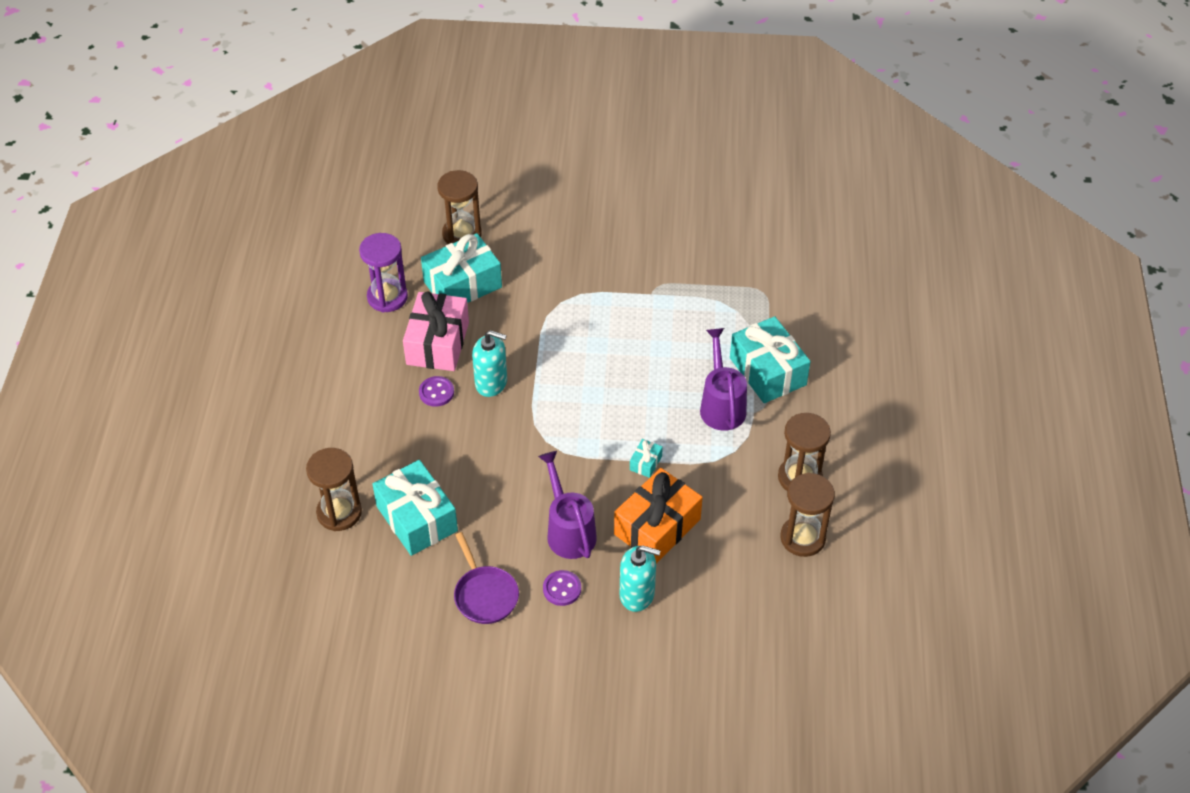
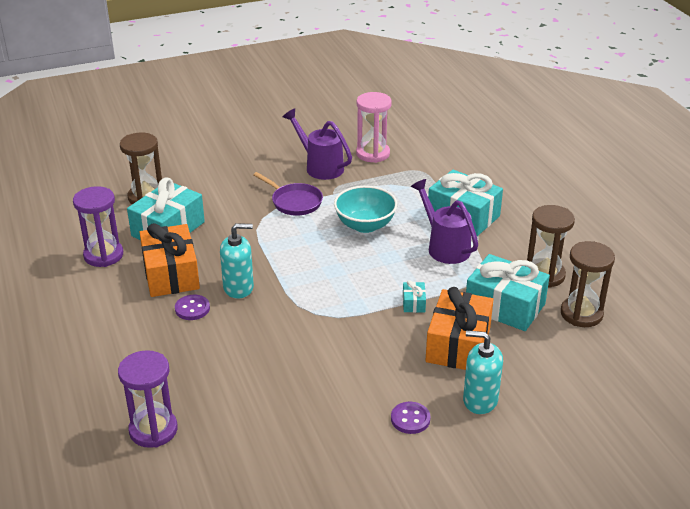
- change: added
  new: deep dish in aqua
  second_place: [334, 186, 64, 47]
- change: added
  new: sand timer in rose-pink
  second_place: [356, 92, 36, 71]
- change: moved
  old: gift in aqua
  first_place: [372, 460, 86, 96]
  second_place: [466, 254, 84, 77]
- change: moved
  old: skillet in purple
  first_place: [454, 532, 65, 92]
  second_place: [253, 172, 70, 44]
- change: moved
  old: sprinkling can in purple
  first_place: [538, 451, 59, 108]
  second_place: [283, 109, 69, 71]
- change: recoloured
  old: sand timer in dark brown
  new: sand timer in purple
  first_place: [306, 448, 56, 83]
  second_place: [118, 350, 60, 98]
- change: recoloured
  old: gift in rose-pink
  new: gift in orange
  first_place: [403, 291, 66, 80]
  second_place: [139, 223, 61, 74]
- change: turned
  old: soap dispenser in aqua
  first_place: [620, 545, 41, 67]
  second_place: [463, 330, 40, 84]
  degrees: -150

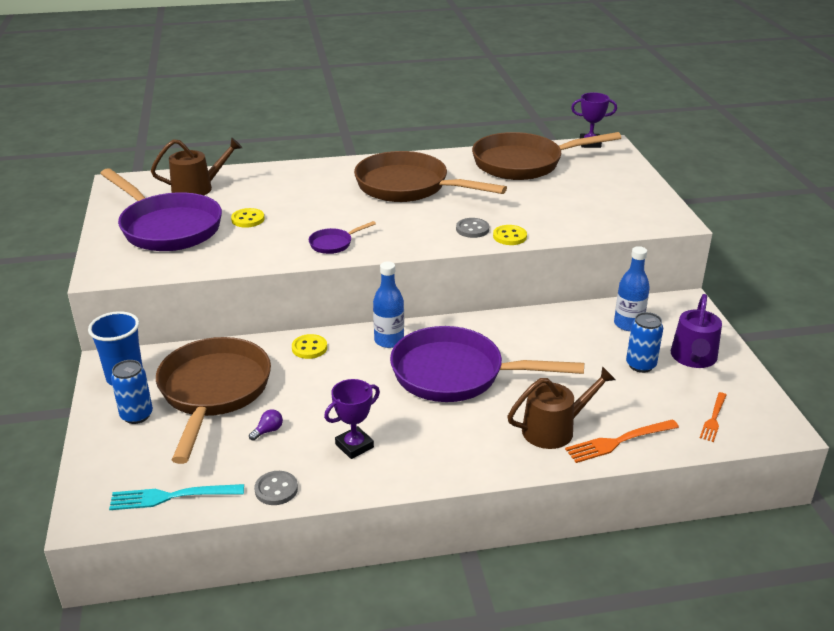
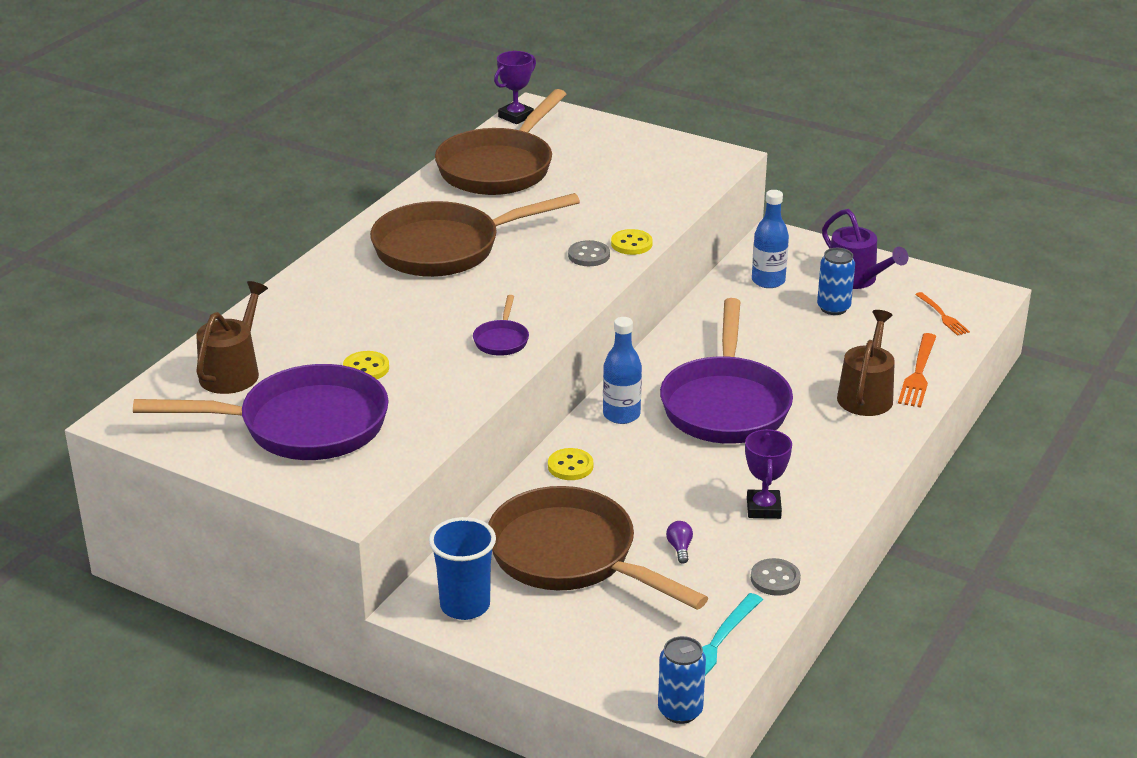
- change: moved
  old: can in cobalt
  first_place: [111, 360, 42, 64]
  second_place: [658, 636, 48, 88]
- change: turned
  old: skillet in purple
  first_place: [390, 326, 194, 76]
  second_place: [660, 298, 133, 146]
  degrees: -45

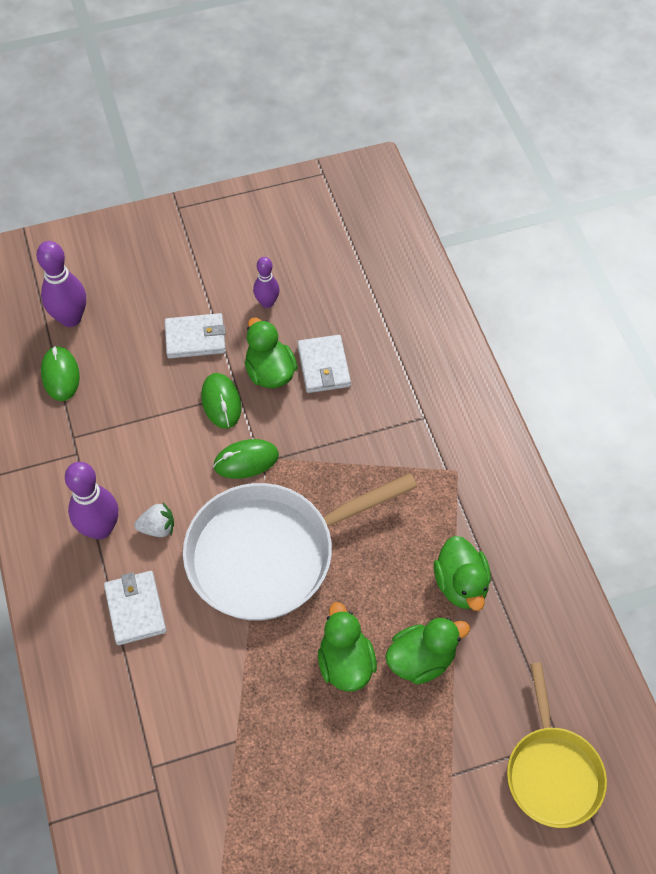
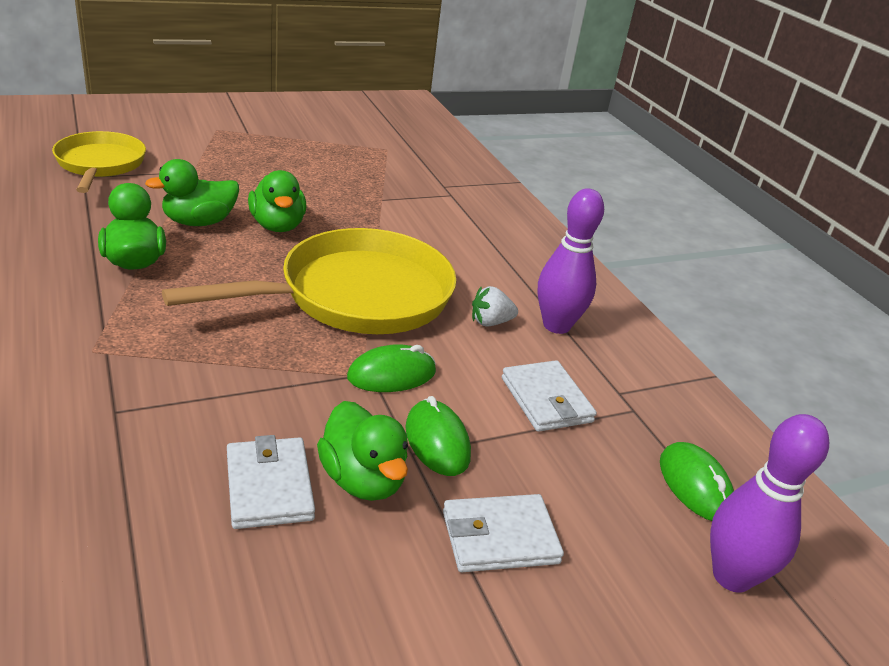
- change: removed
  old: tenpin in purple
  first_place: [253, 257, 27, 51]
- change: moved
  old: wallet in snow-white
  first_place: [104, 571, 62, 74]
  second_place: [502, 360, 95, 72]
- change: recoloured
  old: skillet in snow-white
  new: skillet in yellow
  first_place: [183, 473, 234, 148]
  second_place: [162, 228, 295, 106]

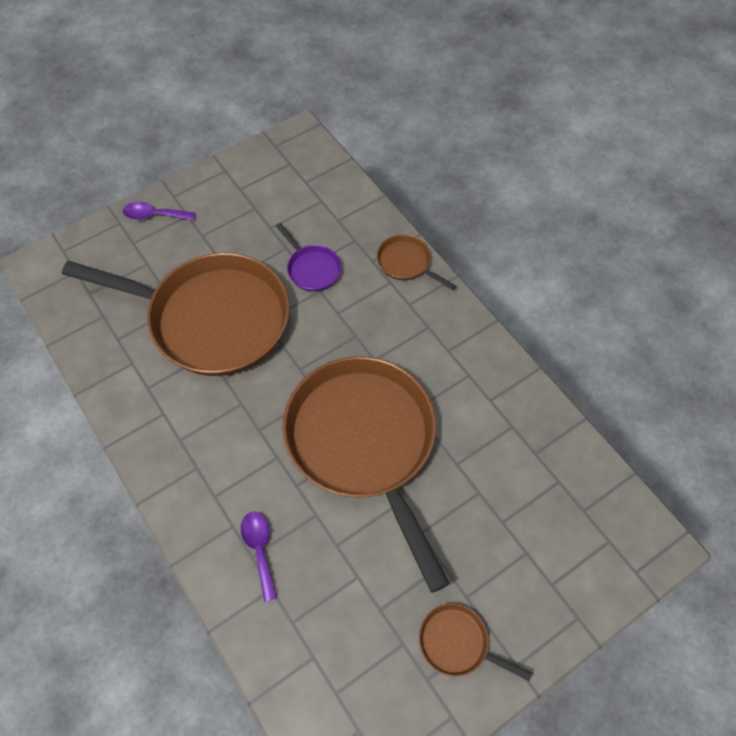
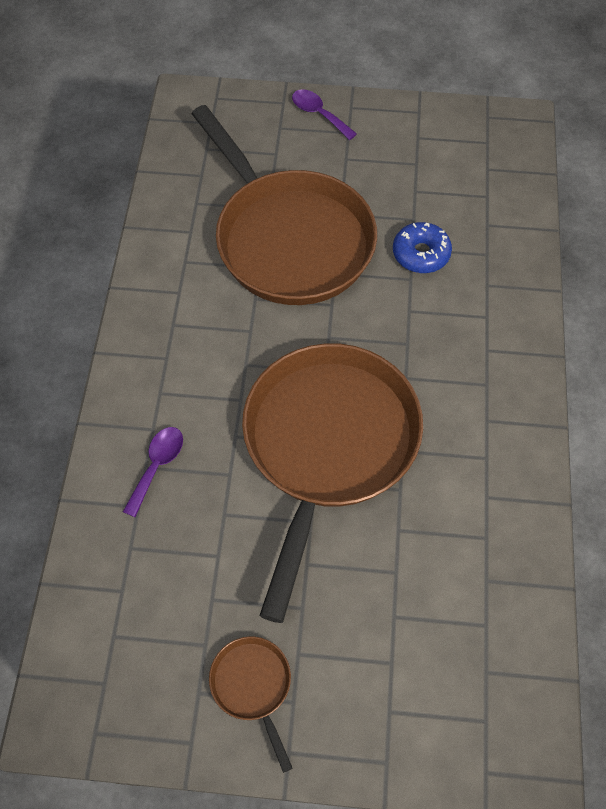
- change: removed
  old: skillet in dark brown
  first_place: [377, 234, 79, 56]
- change: replaced
  old: skillet in purple
  new: doughnut in cobalt
  first_place: [276, 223, 65, 69]
  second_place: [393, 222, 59, 51]

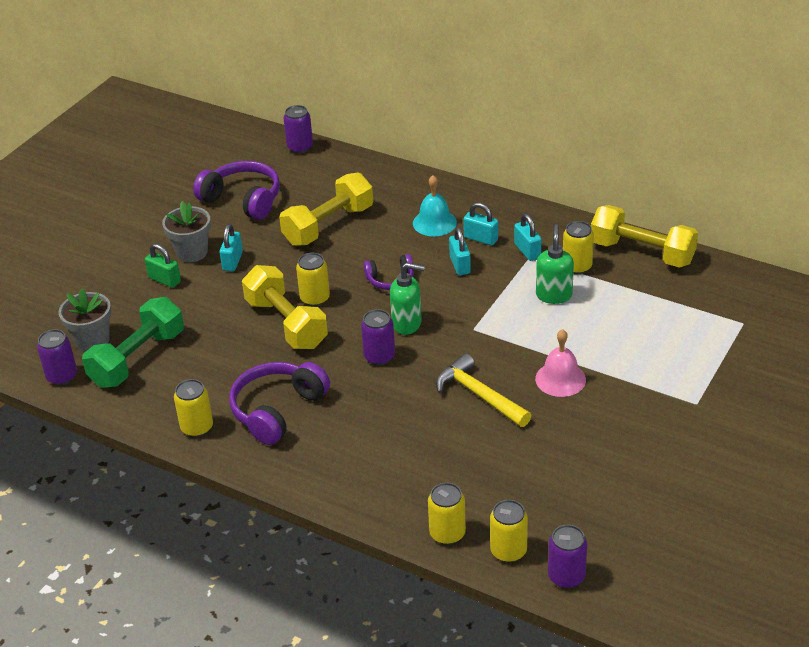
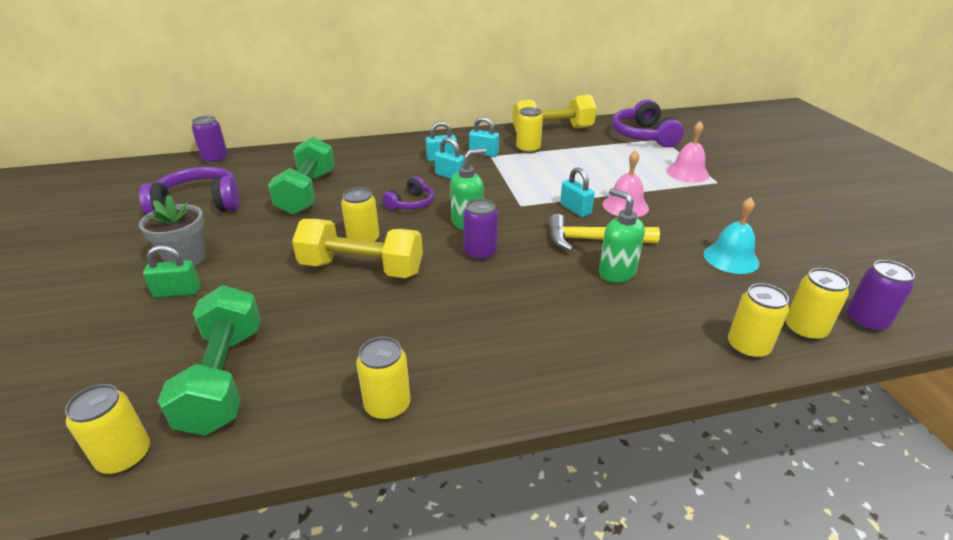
- change: removed
  old: potted plant in gray
  first_place: [59, 288, 52, 64]
- change: added
  new: school bell in rose-pink
  second_place: [666, 121, 43, 62]
- change: moved
  old: padlock in aqua
  first_place: [219, 224, 24, 47]
  second_place: [560, 167, 35, 50]
- change: moved
  old: headphones in purple
  first_place: [229, 362, 101, 83]
  second_place: [612, 99, 72, 49]
- change: moved
  old: school bell in aqua
  first_place: [413, 175, 44, 61]
  second_place: [704, 197, 55, 77]
- change: moved
  old: soap dispenser in leaf-green
  first_place: [536, 224, 38, 80]
  second_place: [599, 188, 46, 95]
- change: recoloured
  old: can in purple
  new: can in yellow
  first_place: [37, 329, 40, 56]
  second_place: [65, 384, 85, 90]
- change: recoloured
  old: free weight in yellow
  new: free weight in leaf-green
  first_place: [279, 173, 94, 73]
  second_place: [268, 136, 67, 79]

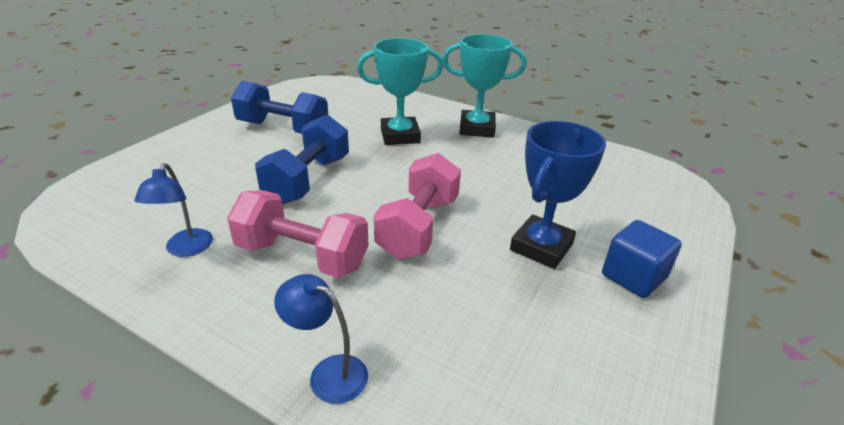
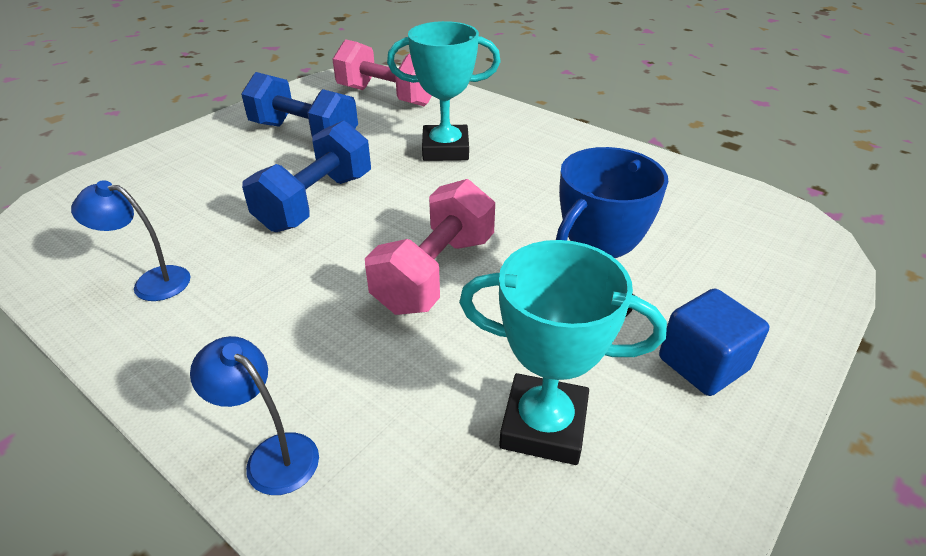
- change: moved
  old: free weight in rose-pink
  first_place: [227, 190, 141, 88]
  second_place: [332, 39, 100, 67]
- change: moved
  old: trophy in aqua
  first_place: [443, 34, 84, 103]
  second_place: [459, 240, 208, 225]
- change: turned
  old: desk lamp in cobalt
  first_place: [134, 163, 79, 94]
  second_place: [71, 180, 120, 121]
  degrees: 90

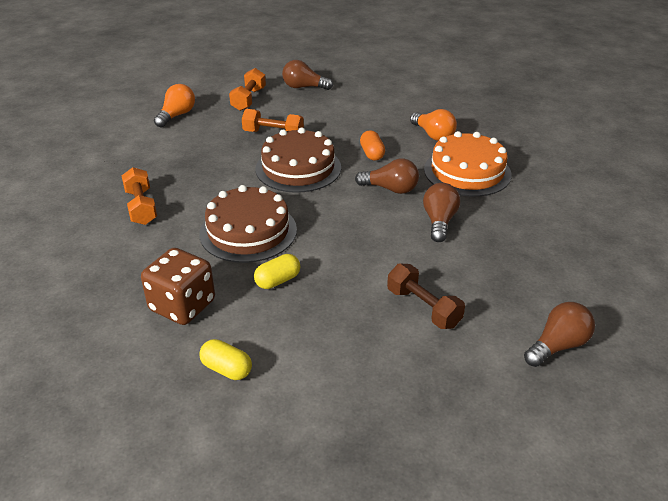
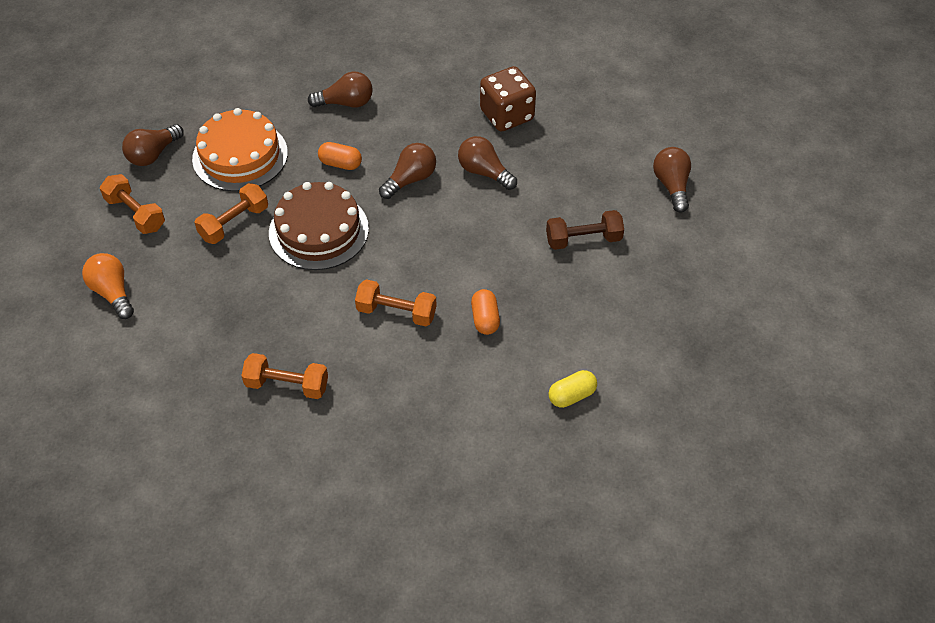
- change: moved
  old: dice in dark brown
  first_place: [141, 248, 74, 77]
  second_place: [480, 66, 56, 66]
- change: moved
  old: gateau in orange
  first_place: [424, 131, 88, 66]
  second_place: [192, 108, 96, 83]
- change: replaced
  old: gateau in dark brown
  new: free weight in orange
  first_place: [199, 185, 98, 78]
  second_place: [355, 279, 82, 47]
- change: recoloured
  old: pill in yellow
  new: pill in orange
  first_place: [254, 254, 47, 35]
  second_place: [471, 289, 29, 46]
- change: recoloured
  old: lightbulb in orange
  new: lightbulb in dark brown
  first_place: [410, 109, 47, 32]
  second_place: [308, 71, 65, 36]

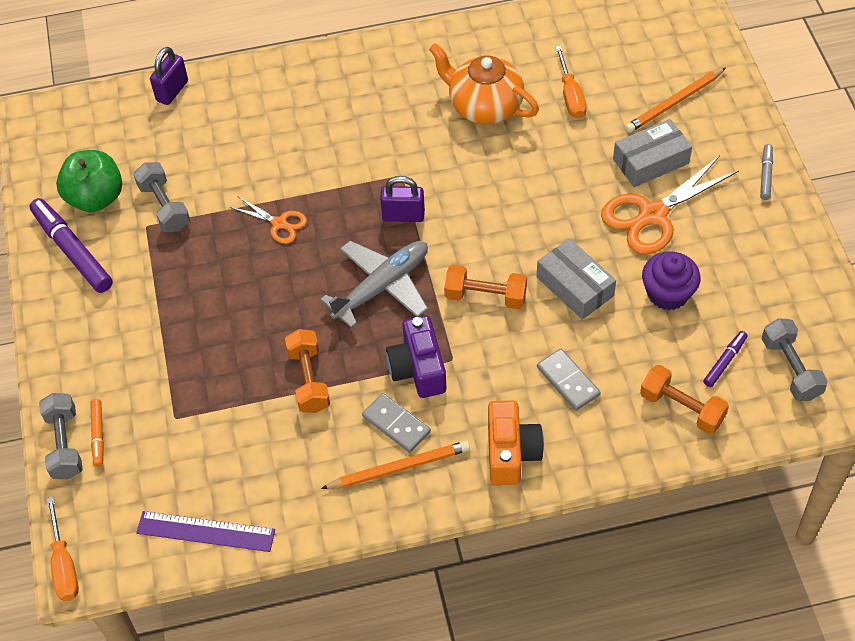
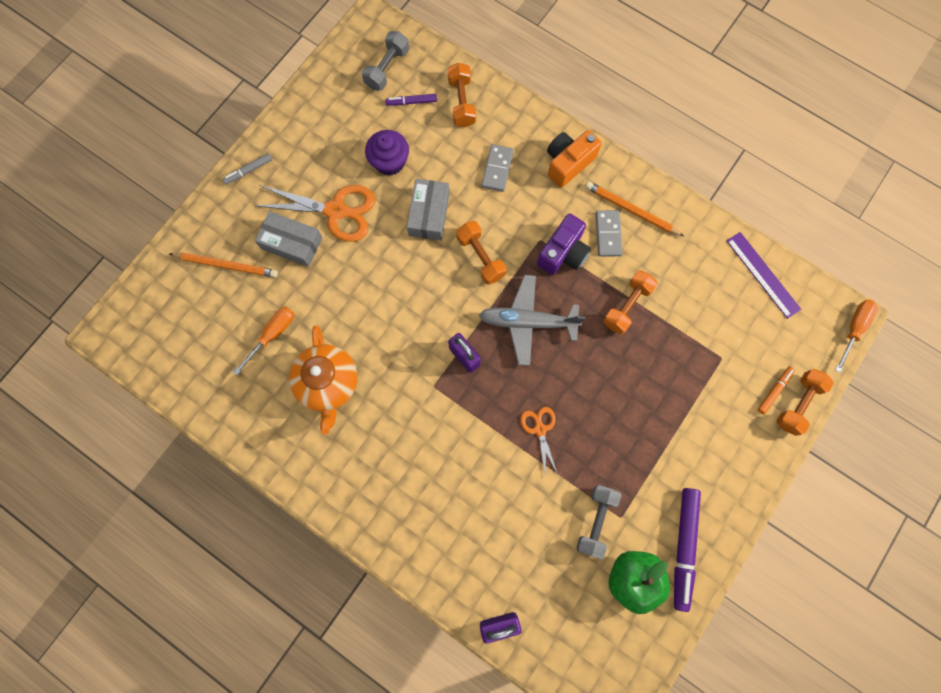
- change: recoloured
  old: free weight in gray
  new: free weight in orange
  first_place: [39, 393, 44, 86]
  second_place: [776, 369, 58, 67]

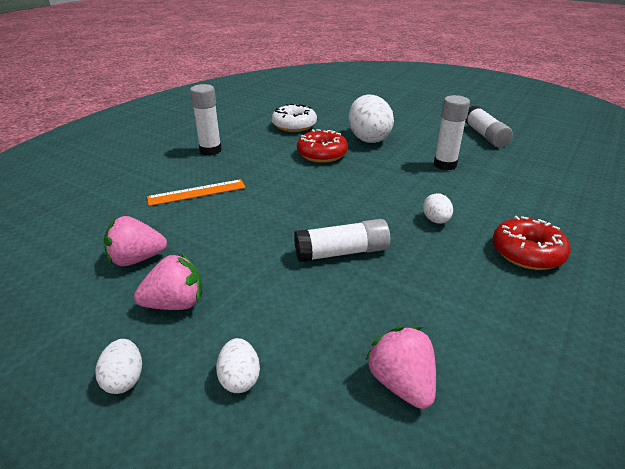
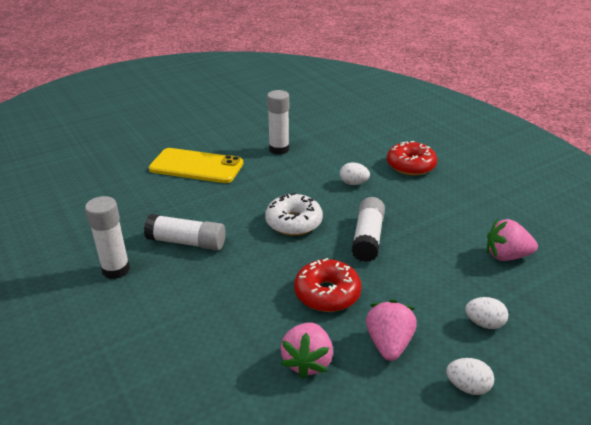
- change: removed
  old: straightedge in orange
  first_place: [147, 179, 99, 27]
- change: moved
  old: doughnut in snow-white
  first_place: [272, 104, 45, 28]
  second_place: [265, 193, 58, 43]
- change: moved
  old: doughnut in crimson
  first_place: [297, 129, 51, 34]
  second_place: [294, 258, 68, 54]
- change: moved
  old: glue stick in snow-white
  first_place: [465, 106, 48, 42]
  second_place: [144, 214, 82, 36]
- change: replaced
  old: toy egg in snow-white
  new: mobile phone in yellow
  first_place: [349, 94, 45, 49]
  second_place: [149, 148, 94, 35]

